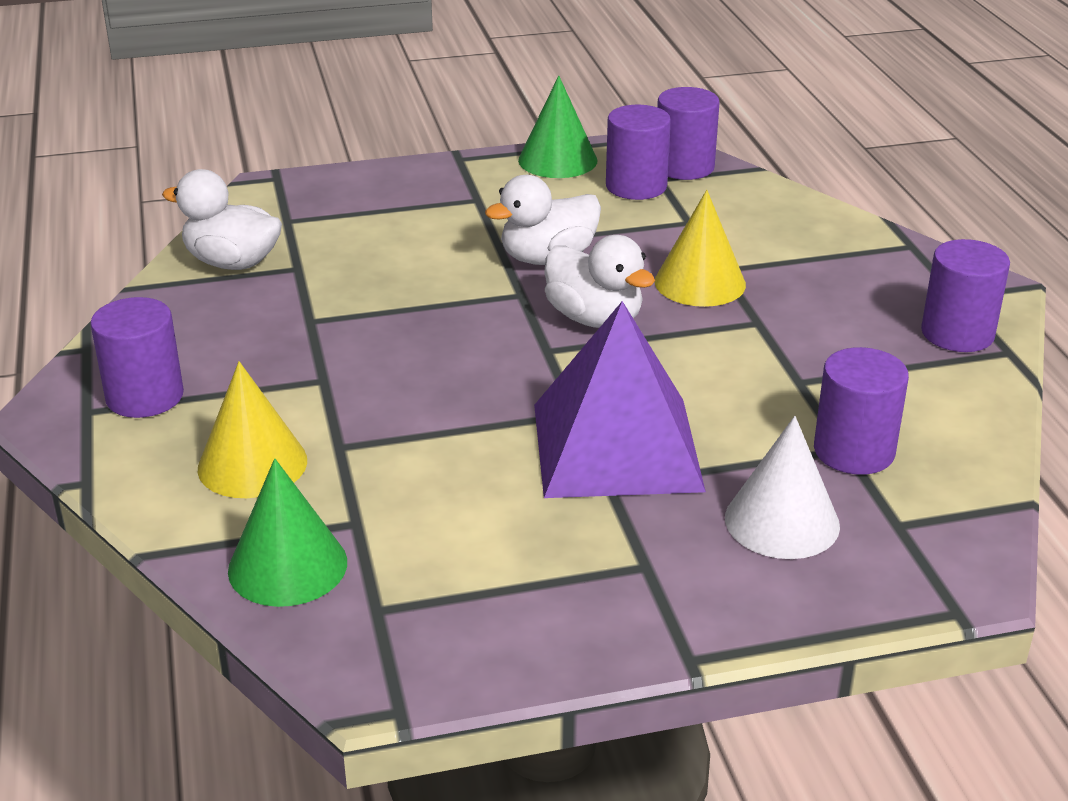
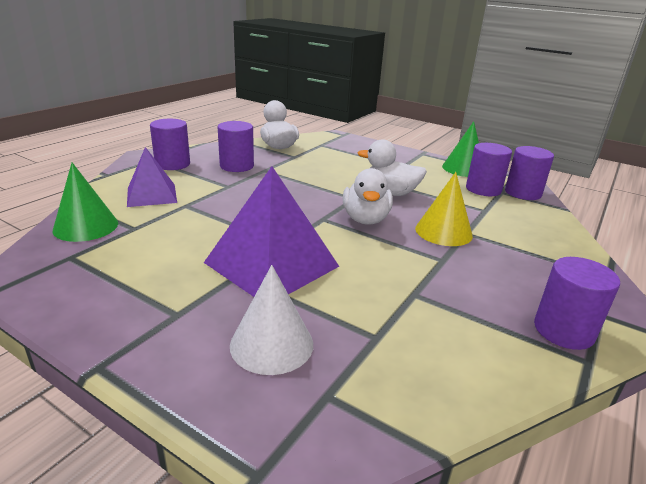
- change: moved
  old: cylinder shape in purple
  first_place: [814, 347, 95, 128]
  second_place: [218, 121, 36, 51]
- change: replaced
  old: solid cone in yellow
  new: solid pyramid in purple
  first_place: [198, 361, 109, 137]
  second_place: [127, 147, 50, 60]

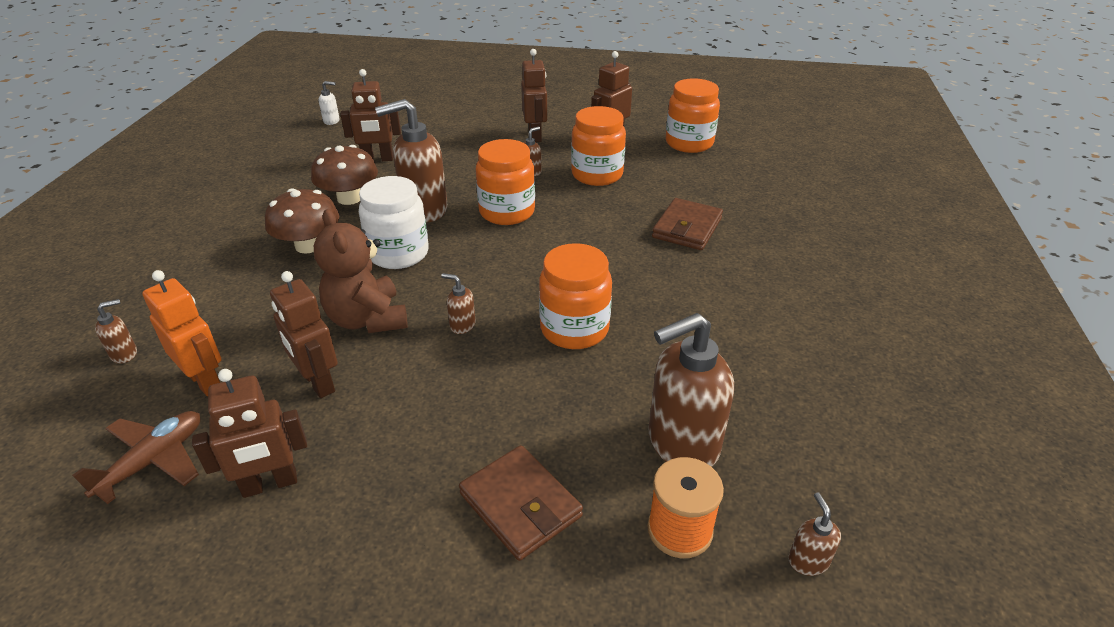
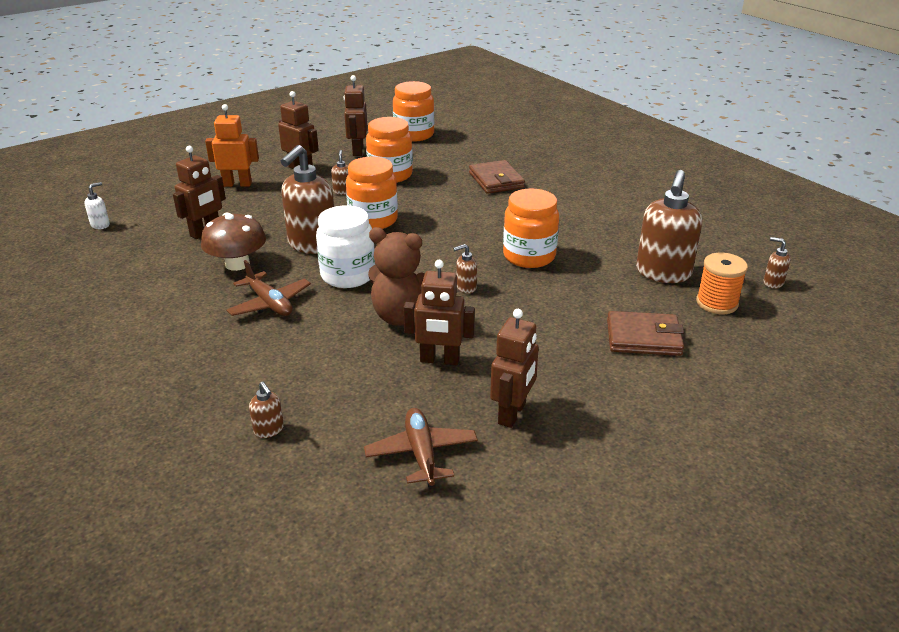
- change: moved
  old: robot in orange
  first_place: [142, 270, 79, 126]
  second_place: [205, 104, 54, 83]
- change: replaced
  old: toadstool in dark brown
  new: plane in dark brown
  first_place: [265, 188, 74, 66]
  second_place: [226, 260, 85, 56]
- change: turned
  old: soap dispenser in dark brown
  first_place: [95, 299, 42, 64]
  second_place: [249, 382, 35, 56]
  degrees: 135

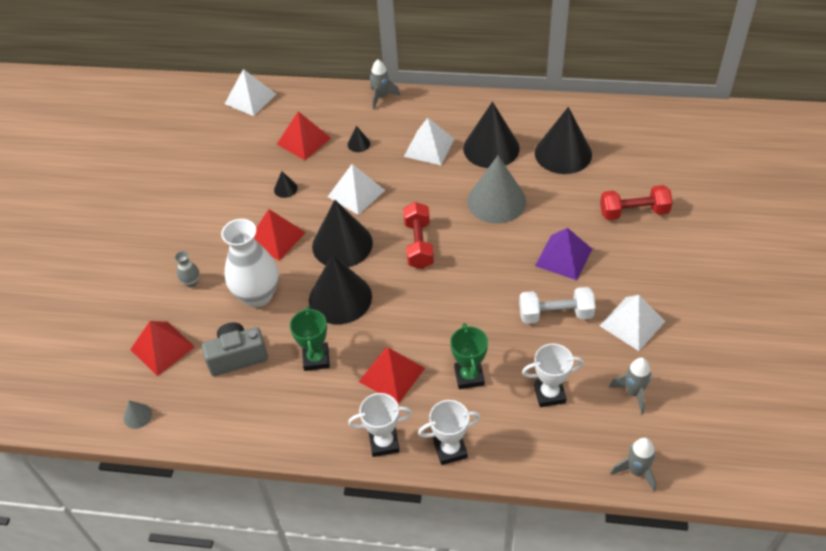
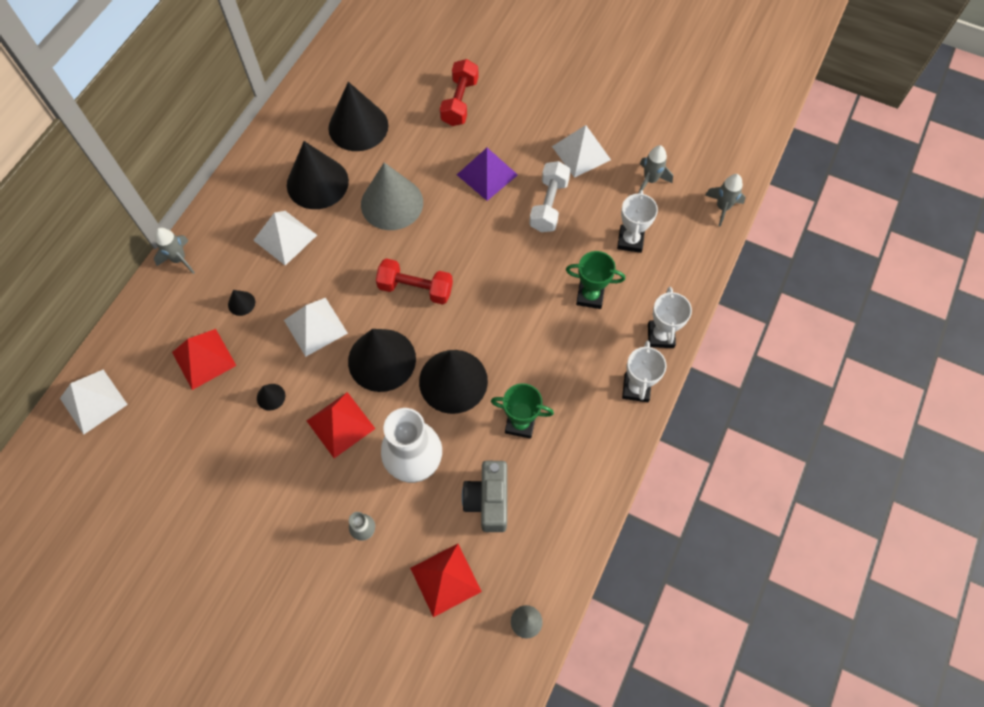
- change: removed
  old: solid pyramid in crimson
  first_place: [359, 347, 66, 57]

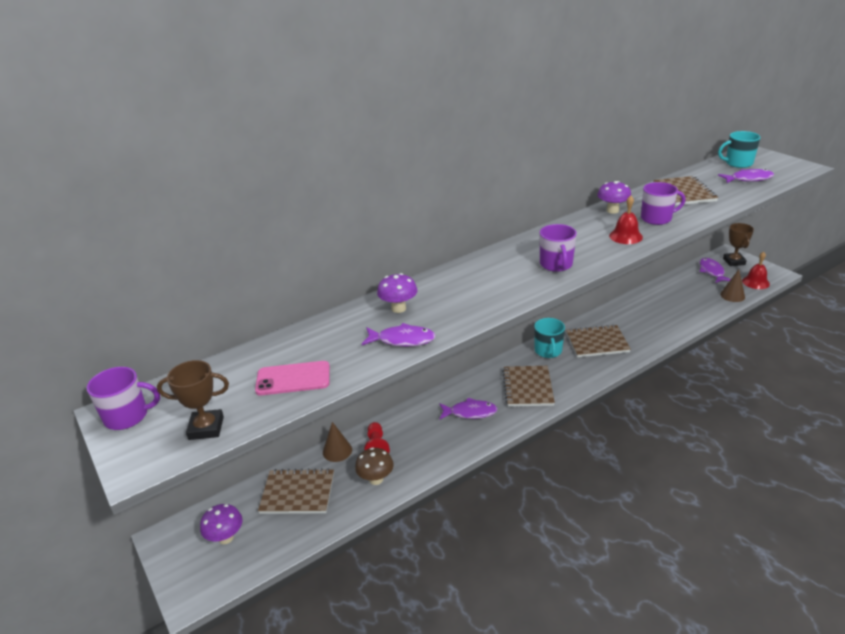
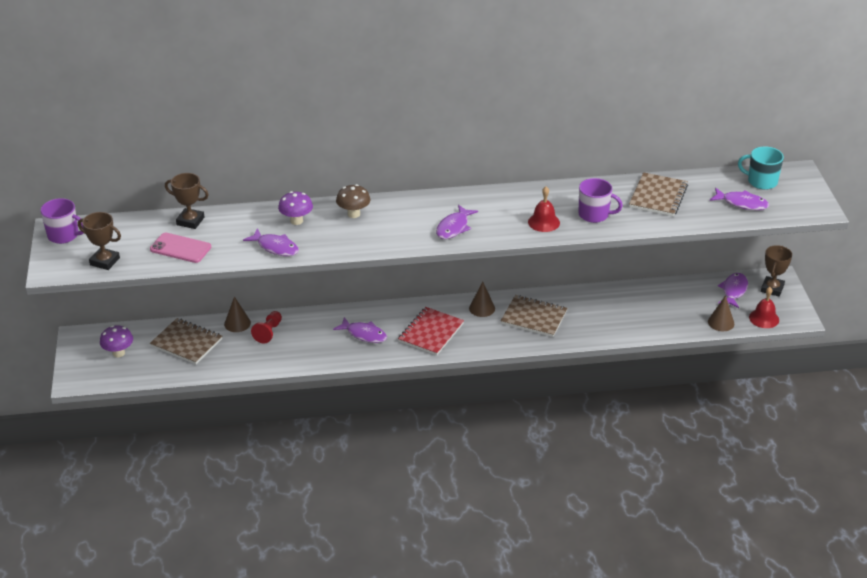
- change: removed
  old: toadstool in purple
  first_place: [597, 181, 34, 33]
- change: added
  new: trophy in dark brown
  second_place: [165, 173, 43, 56]
- change: moved
  old: toadstool in dark brown
  first_place: [355, 447, 39, 38]
  second_place: [336, 184, 34, 34]
- change: replaced
  old: tea mug in aqua
  new: solid cone in dark brown
  first_place: [534, 318, 31, 40]
  second_place: [469, 282, 26, 35]
- change: replaced
  old: tea mug in purple
  new: fish in purple
  first_place: [540, 224, 37, 48]
  second_place: [436, 205, 42, 34]
- change: recoloured
  old: exercise book in dark brown
  new: exercise book in crimson
  first_place: [502, 366, 53, 41]
  second_place: [398, 307, 66, 48]

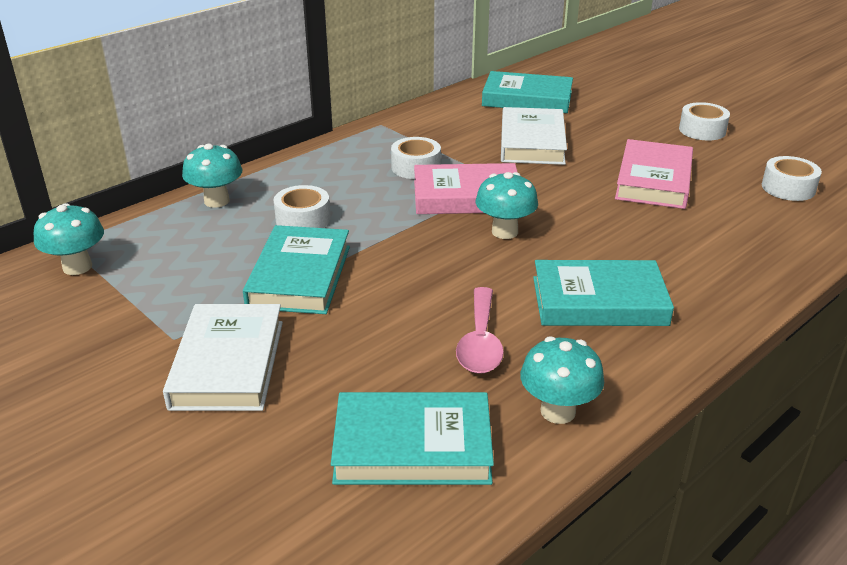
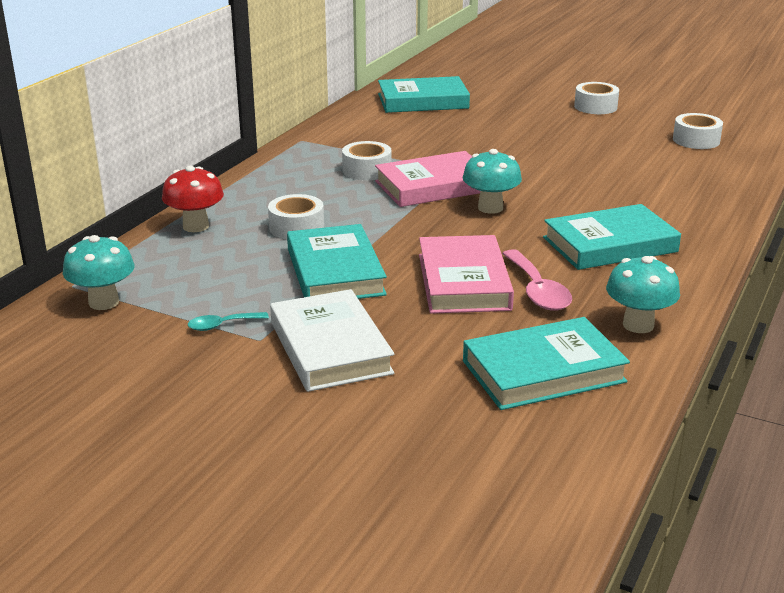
- change: removed
  old: book in snow-white
  first_place: [501, 107, 66, 58]
- change: added
  new: teaspoon in aqua
  second_place: [188, 312, 81, 19]
- change: moved
  old: book in rose-pink
  first_place: [615, 139, 78, 70]
  second_place: [419, 235, 95, 79]
- change: recoloured
  old: toadstool in aqua
  new: toadstool in crimson
  first_place: [182, 144, 61, 64]
  second_place: [162, 165, 62, 67]

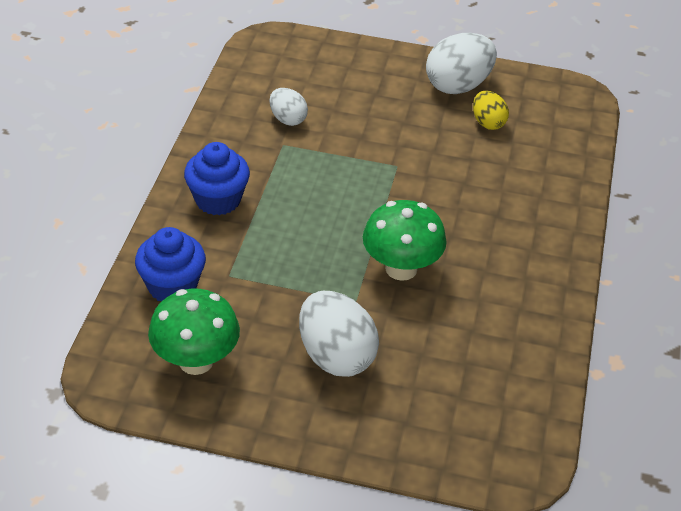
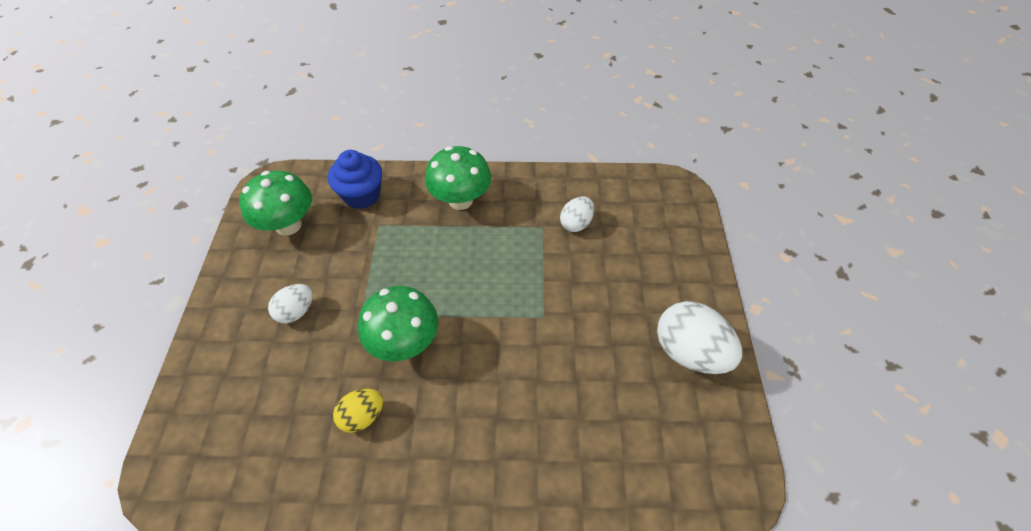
- change: moved
  old: toy egg in yellow
  first_place: [473, 91, 36, 39]
  second_place: [333, 389, 50, 44]
- change: replaced
  old: fairy cake in cobalt
  new: toadstool in leaf-green
  first_place: [184, 142, 66, 73]
  second_place: [425, 146, 66, 64]
- change: resized
  old: toy egg in snow-white
  first_place: [299, 291, 80, 86]
  second_place: [268, 284, 45, 39]
  factor: 0.57

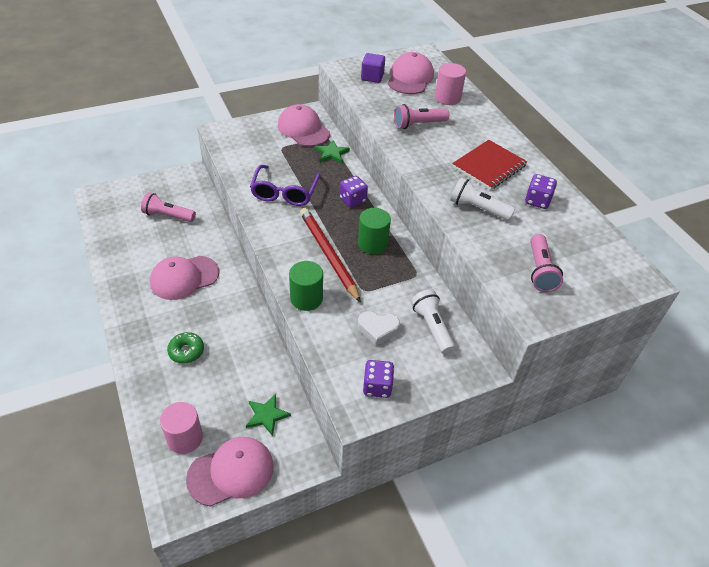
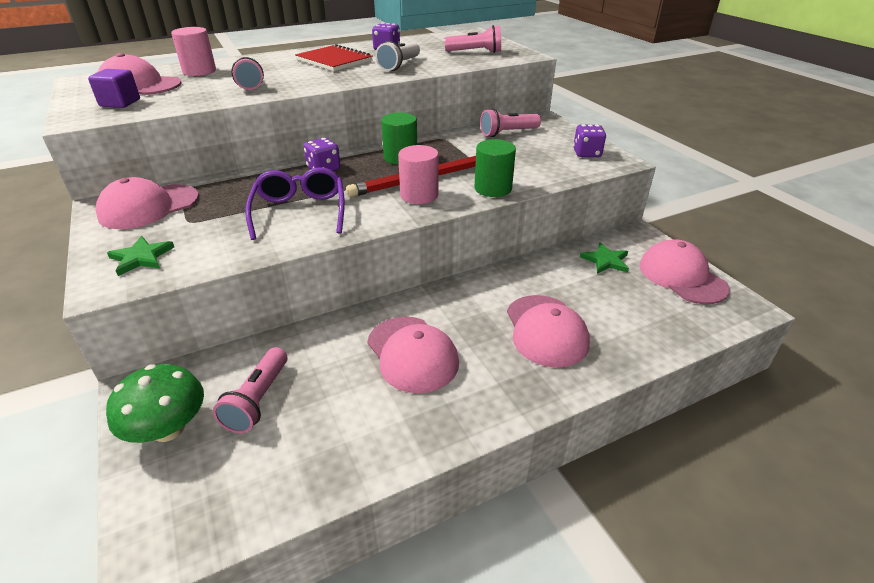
- change: removed
  old: love heart in snow-white
  first_place: [358, 311, 42, 35]
- change: added
  new: toadstool in leaf-green
  second_place: [106, 364, 98, 79]
- change: moved
  old: cylinder shape in rose-pink
  first_place: [160, 402, 43, 52]
  second_place: [398, 145, 41, 59]
- change: moved
  old: five-pointed star in leaf-green
  first_place: [315, 140, 35, 23]
  second_place: [107, 236, 67, 40]
- change: replaced
  old: doughnut in leaf-green
  new: baseball cap in rose-pink
  first_place: [167, 332, 37, 32]
  second_place: [507, 295, 83, 72]
- change: recoloured
  old: flashlight in snow-white
  new: flashlight in rose-pink
  first_place: [411, 290, 44, 64]
  second_place: [480, 108, 61, 29]
- change: turned
  old: glasses in purple
  first_place: [250, 165, 70, 41]
  second_place: [245, 167, 100, 73]
  degrees: -105

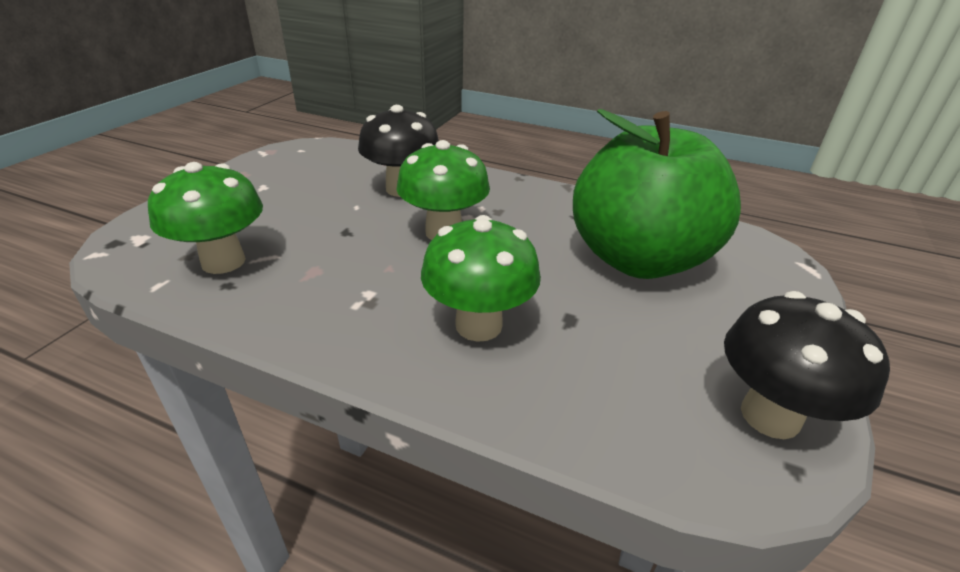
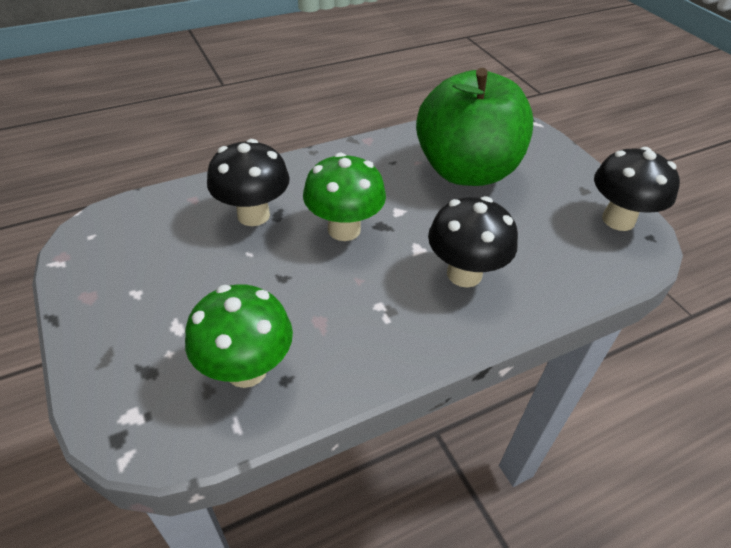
- change: recoloured
  old: toadstool in leaf-green
  new: toadstool in black
  first_place: [421, 215, 120, 127]
  second_place: [428, 196, 90, 91]

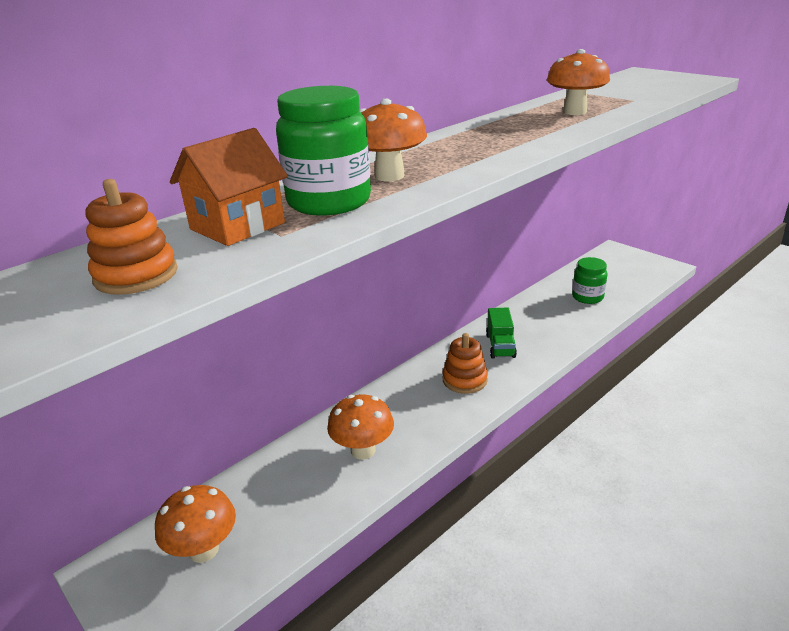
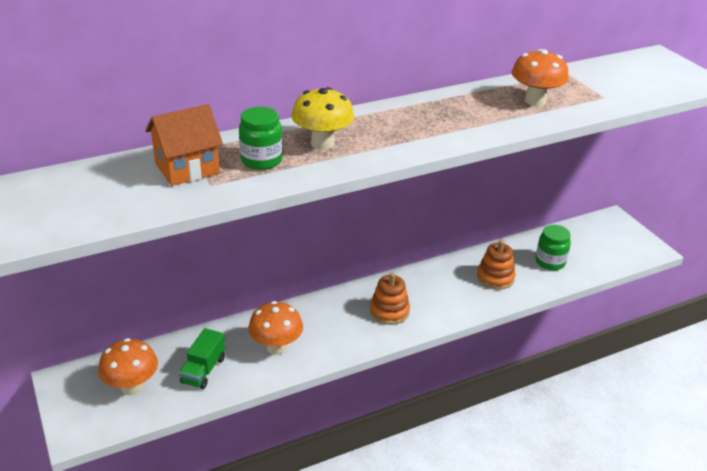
- change: moved
  old: ring stacker in orange
  first_place: [85, 179, 92, 116]
  second_place: [477, 240, 39, 50]
- change: moved
  old: truck in leaf-green
  first_place: [486, 308, 31, 51]
  second_place: [179, 328, 46, 61]
- change: recoloured
  old: toadstool in orange
  new: toadstool in yellow
  first_place: [359, 99, 68, 82]
  second_place: [292, 87, 62, 63]
- change: resized
  old: jar in leaf-green
  first_place: [276, 86, 95, 130]
  second_place: [239, 107, 44, 63]
  factor: 0.64

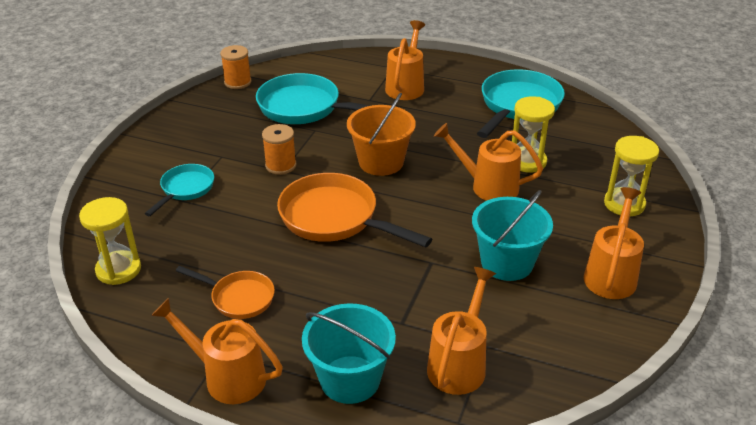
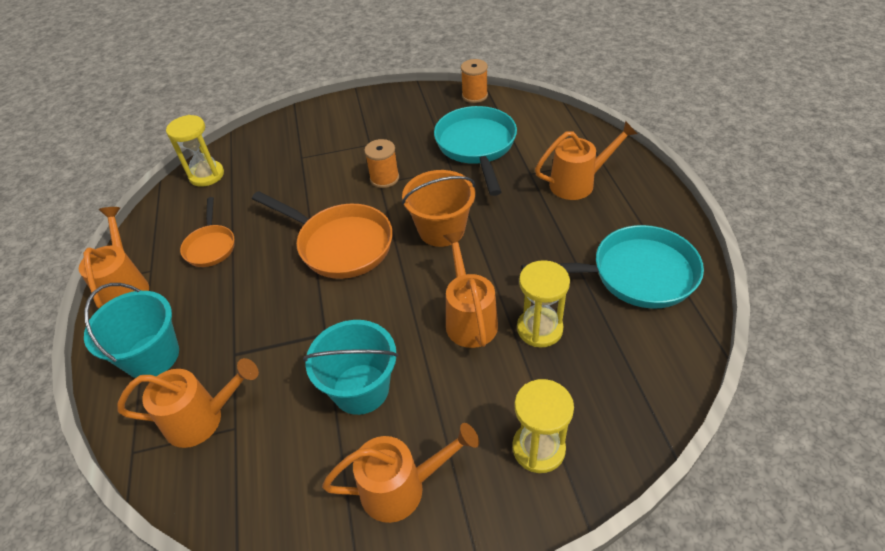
- change: removed
  old: skillet in aqua
  first_place: [145, 164, 69, 52]
- change: turned
  old: skillet in orange
  first_place: [277, 173, 155, 75]
  second_place: [252, 191, 141, 88]
  degrees: 120

